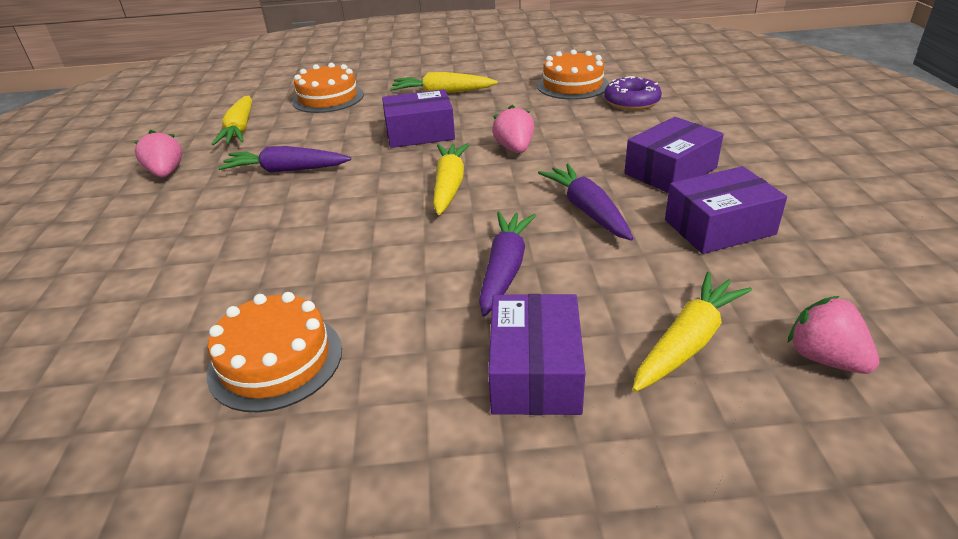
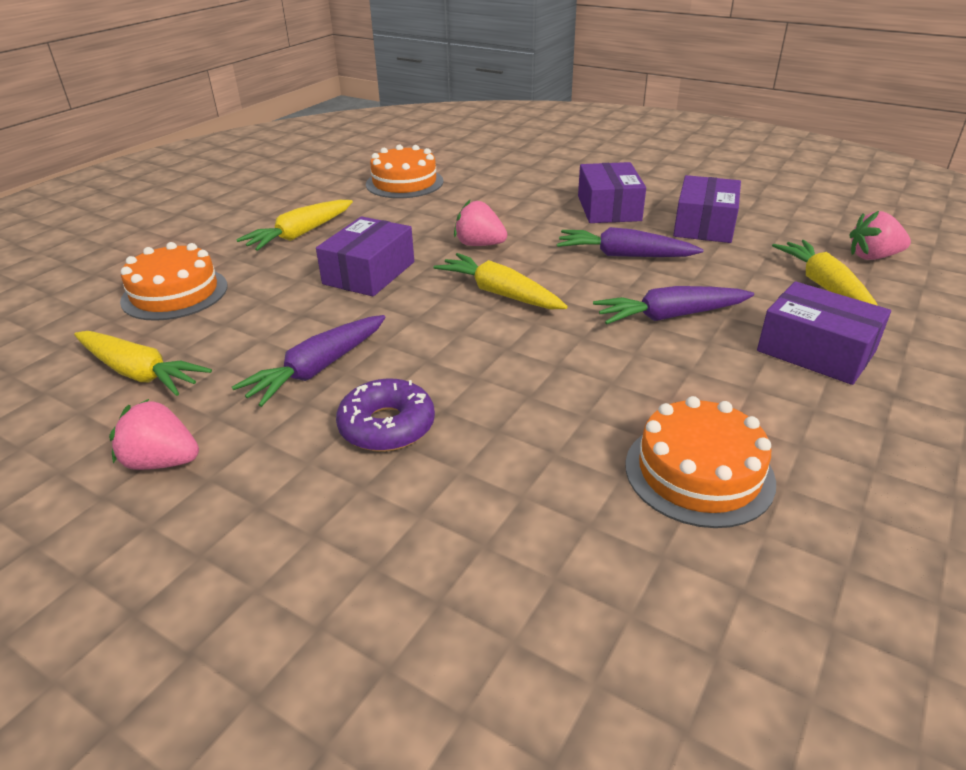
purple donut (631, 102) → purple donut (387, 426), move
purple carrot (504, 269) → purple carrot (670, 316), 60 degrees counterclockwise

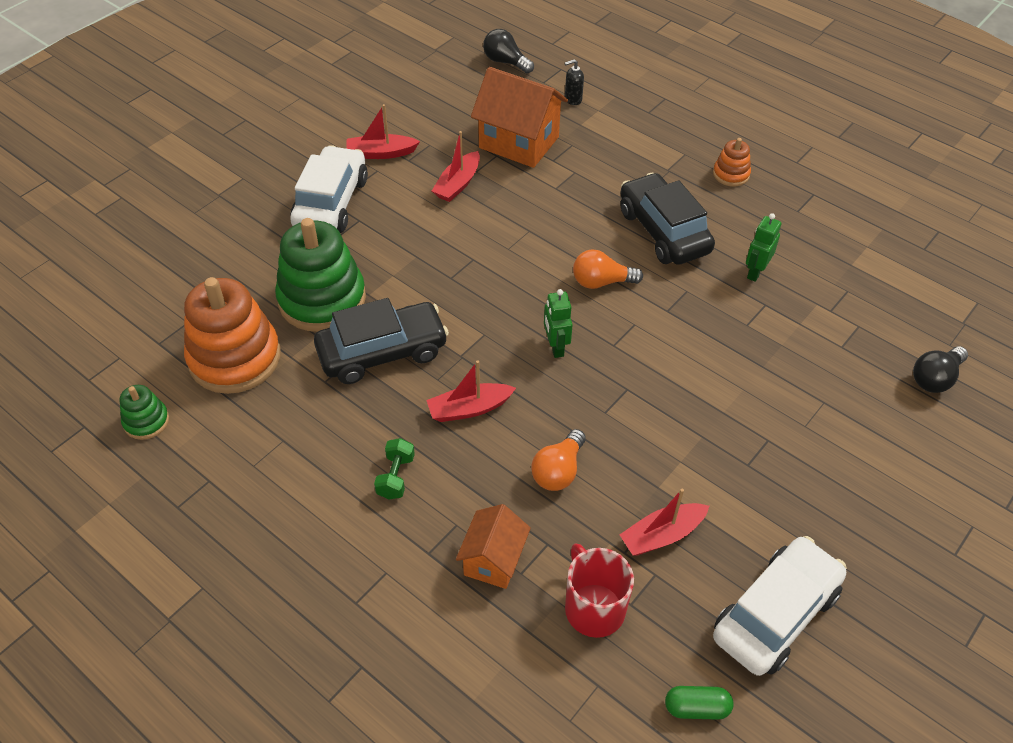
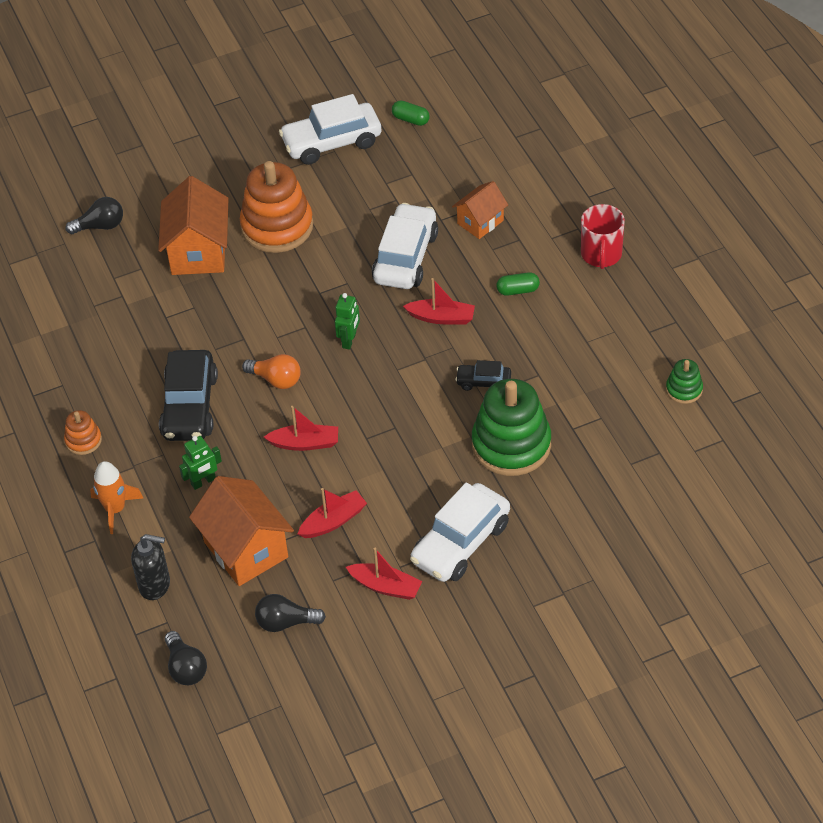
black soap dispenser (573, 99) → black soap dispenser (155, 585), x1.64
green robot (755, 272) → green robot (203, 482), move
orange stacking toy (235, 358) → orange stacking toy (277, 226), move
black car (382, 352) → black car (483, 382), x0.50
orange light bulb (558, 471) → white car (405, 257)
green dumbbell (395, 477) → green capsule (518, 290)
red boat (662, 535) → red boat (305, 443), move
red mug (594, 608) → red mug (601, 254), move
- → orange house (198, 251)
- → orange rocket (115, 509)
- → black light bulb (286, 622)

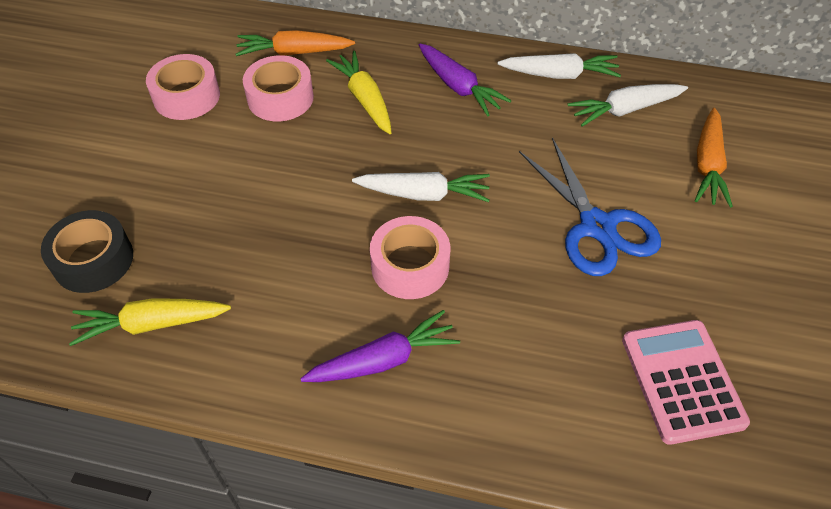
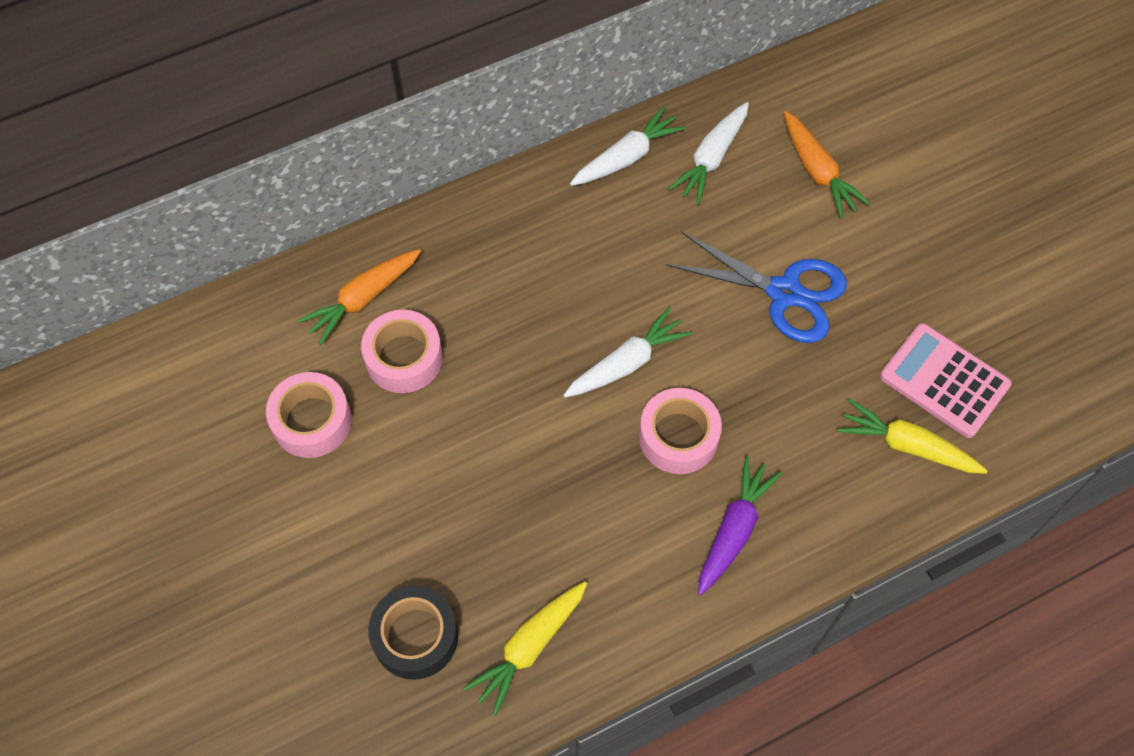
purple carrot (458, 87) → -
yellow carrot (364, 99) → yellow carrot (907, 446), move

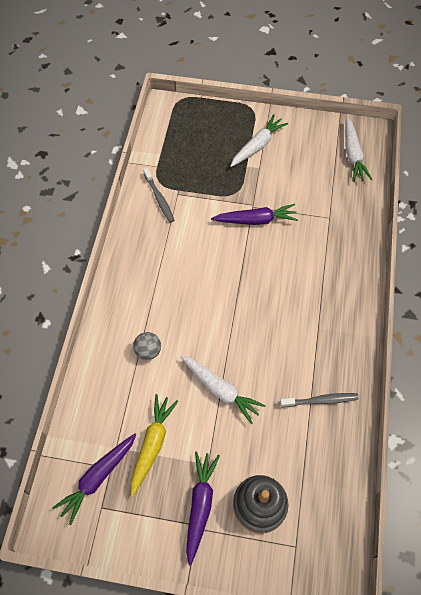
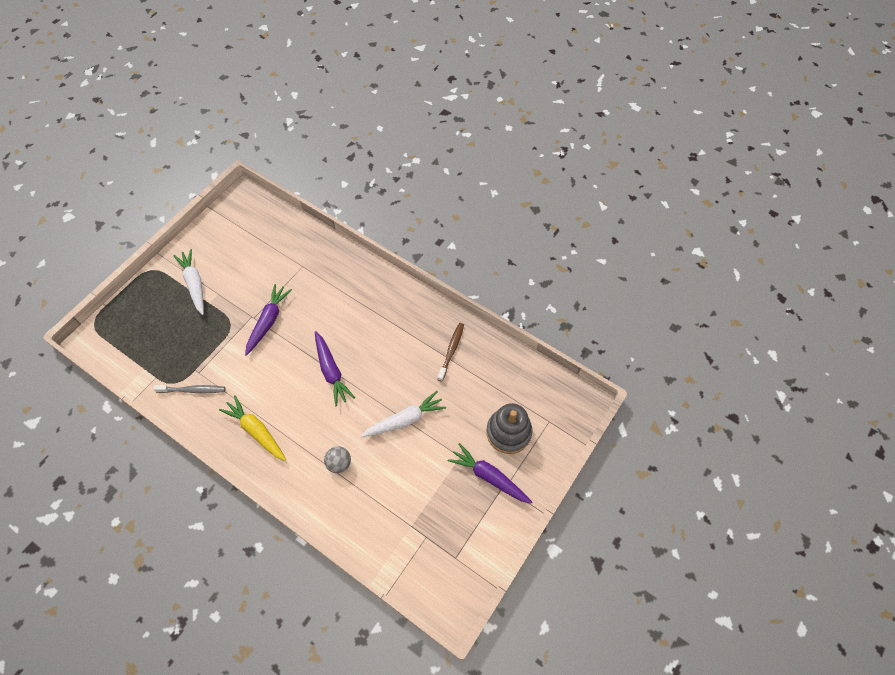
white carrot (352, 155) → -
grey toothbrush (321, 400) → brown toothbrush (451, 350)
yellow carrot (152, 444) → yellow carrot (256, 431), move
purple carrot (98, 477) → purple carrot (331, 371), move

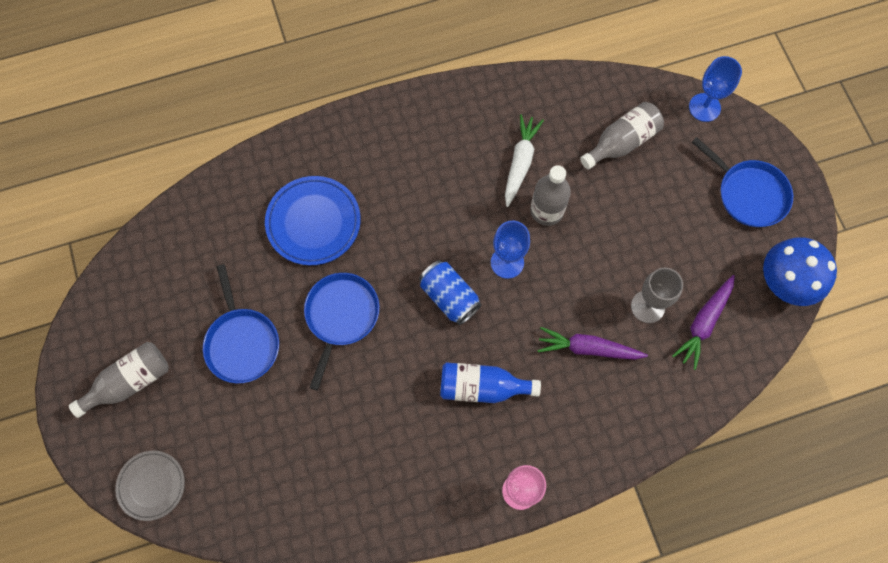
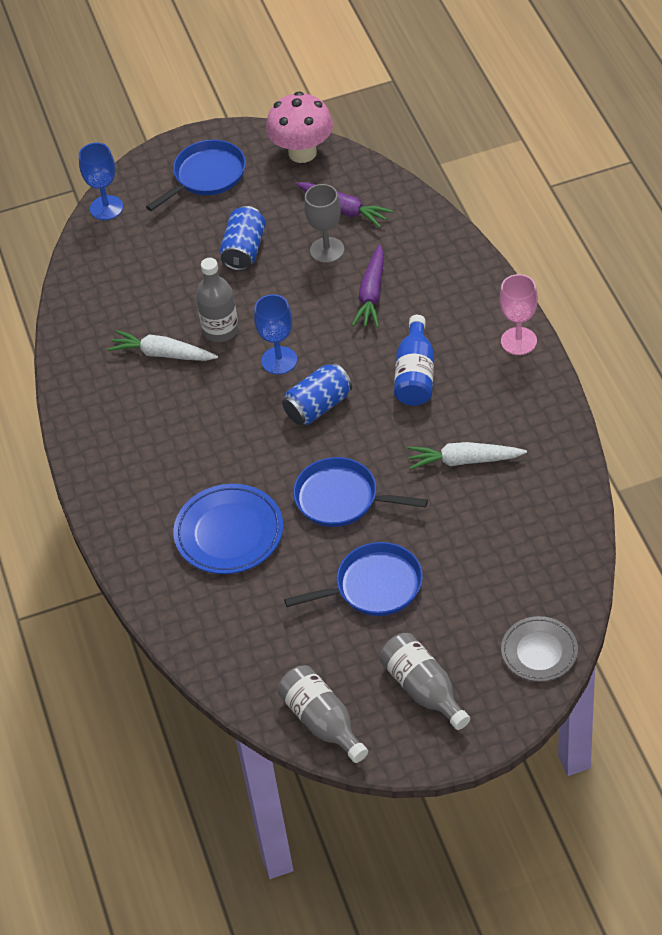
grey bottle (622, 142) → grey bottle (322, 722), move
blue mushroom (784, 283) → pink mushroom (302, 152)
- → blue can (244, 250)
- → white carrot (464, 461)

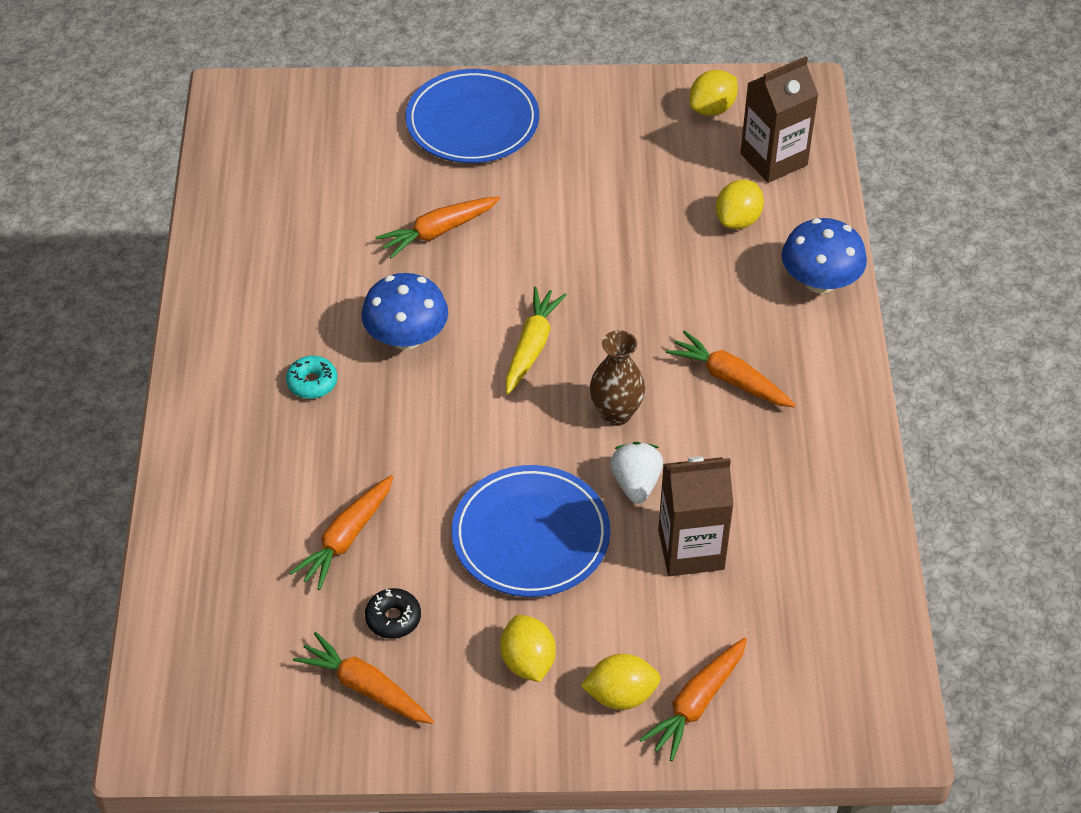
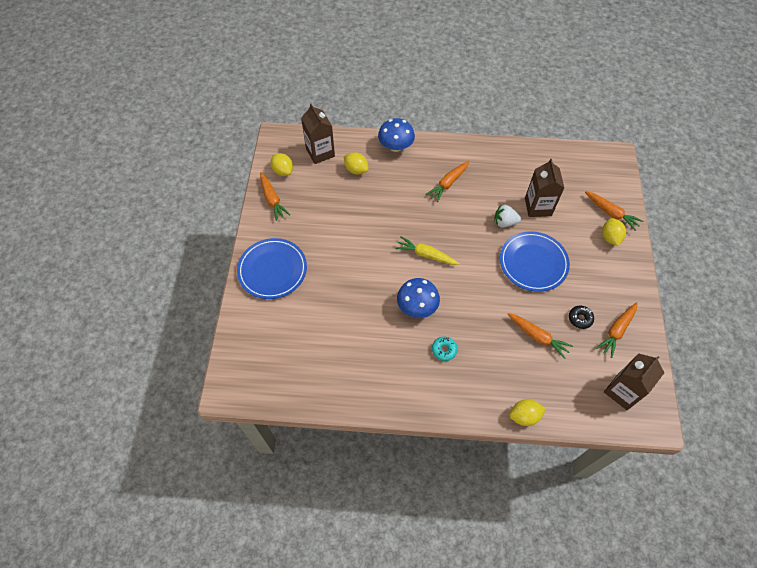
orange carrot (438, 232) → orange carrot (272, 199), move
brown vase (616, 413) → -
yellow lemon (528, 662) → yellow lemon (524, 416), move
- → brown carton (622, 391)

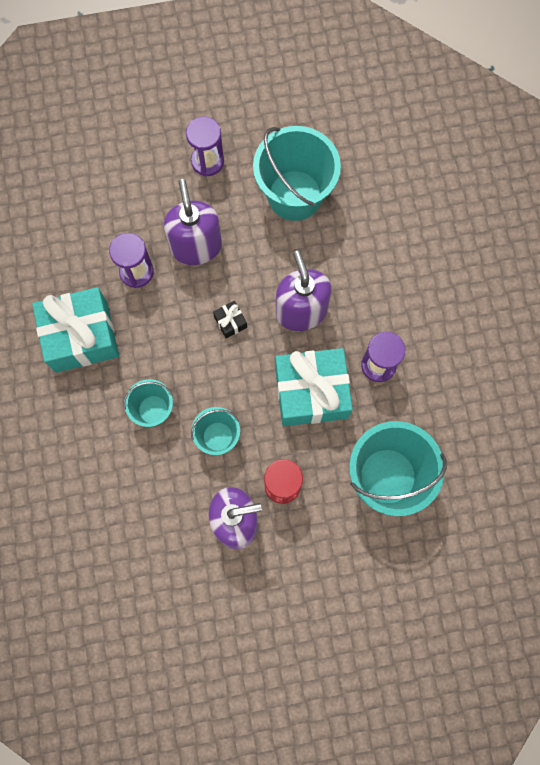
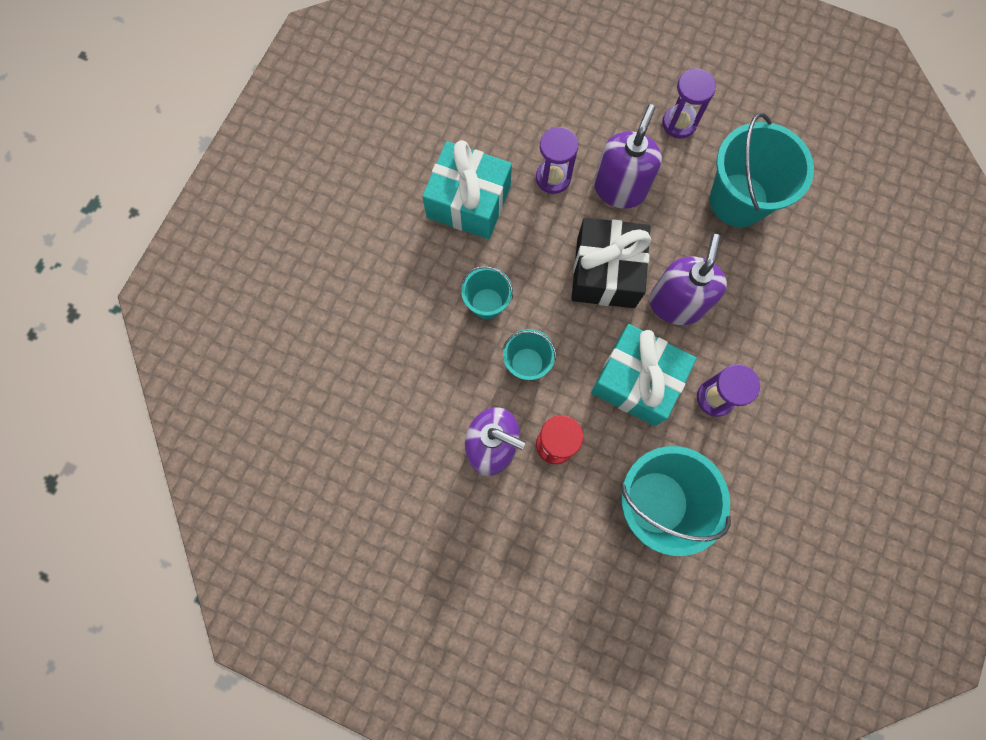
black gift (230, 322) → black gift (605, 272), x2.49

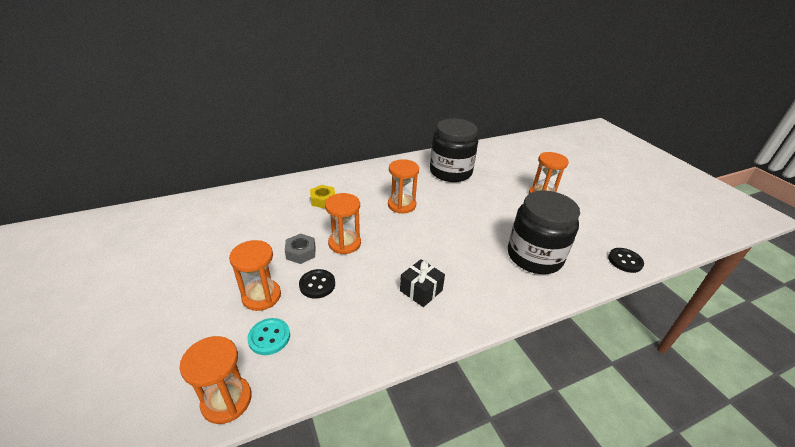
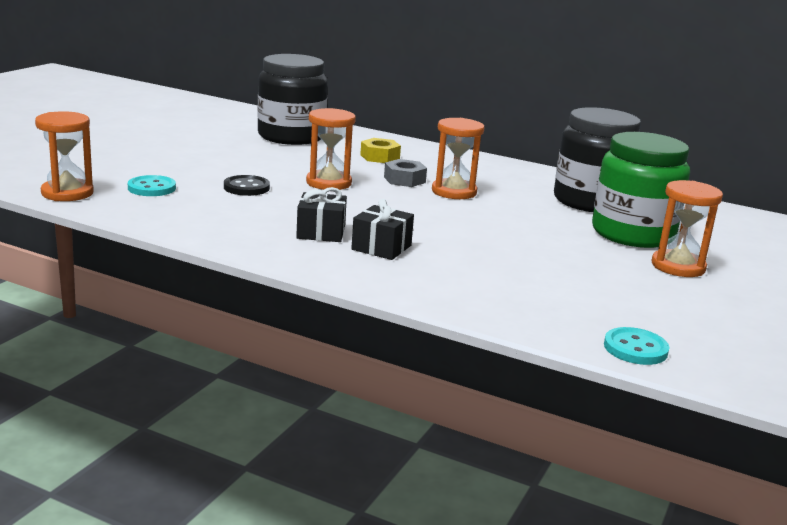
black jar (534, 256) → black jar (291, 136), move
grey nut (301, 252) → grey nut (404, 180), move
orange hourglass (261, 296) → -
black button (625, 261) → turquoise button (635, 349)
- → green jar (633, 234)
- → black gift (381, 247)

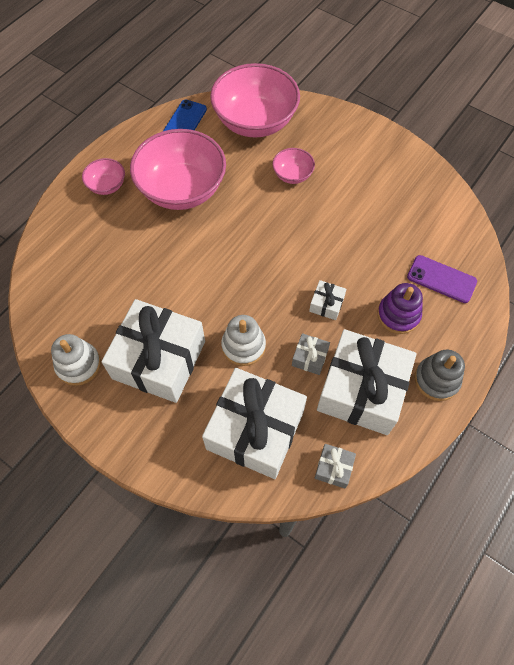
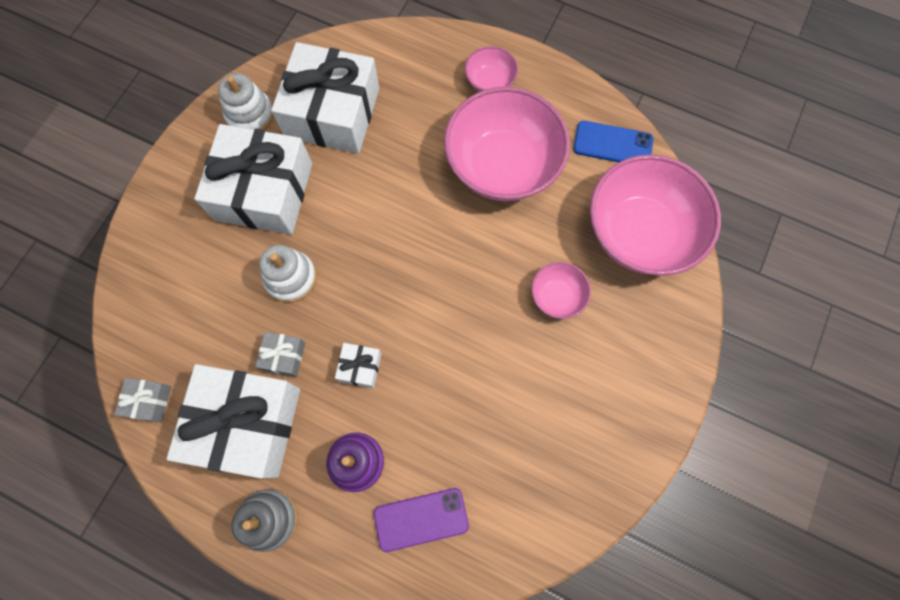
purple phone (441, 279) → purple phone (421, 519), 60 degrees clockwise
white gift (255, 430) → white gift (332, 113), move

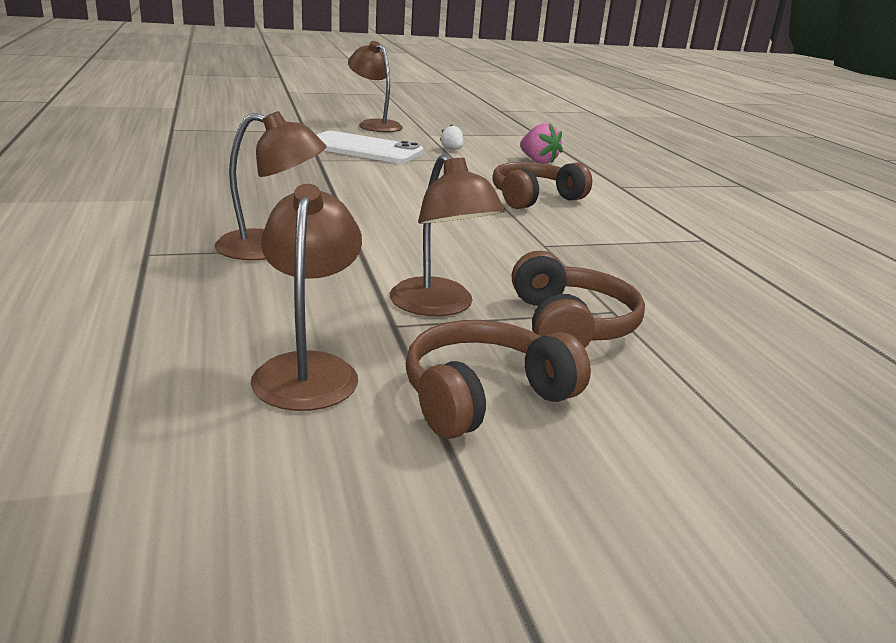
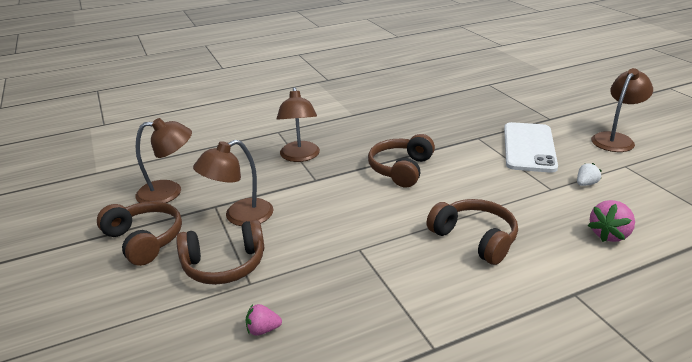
- → brown headphones (401, 169)
- → pink strawberry (263, 330)

